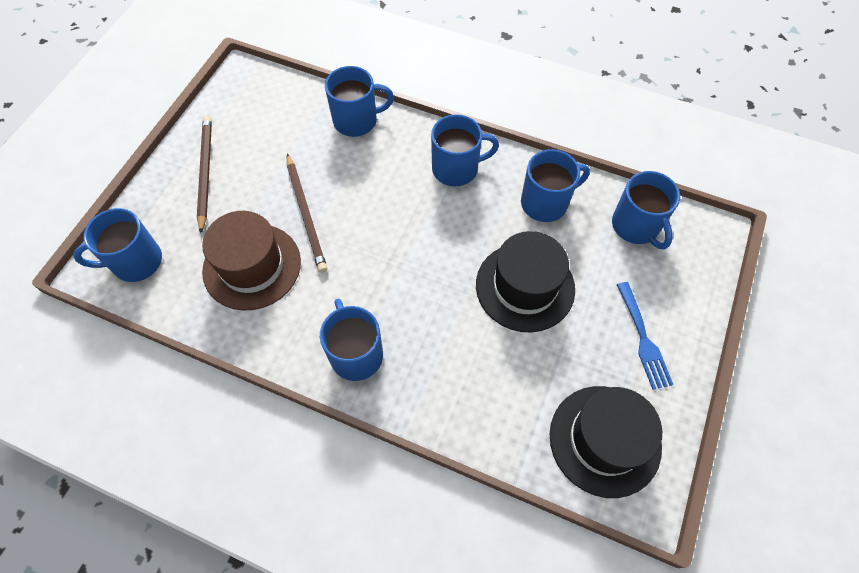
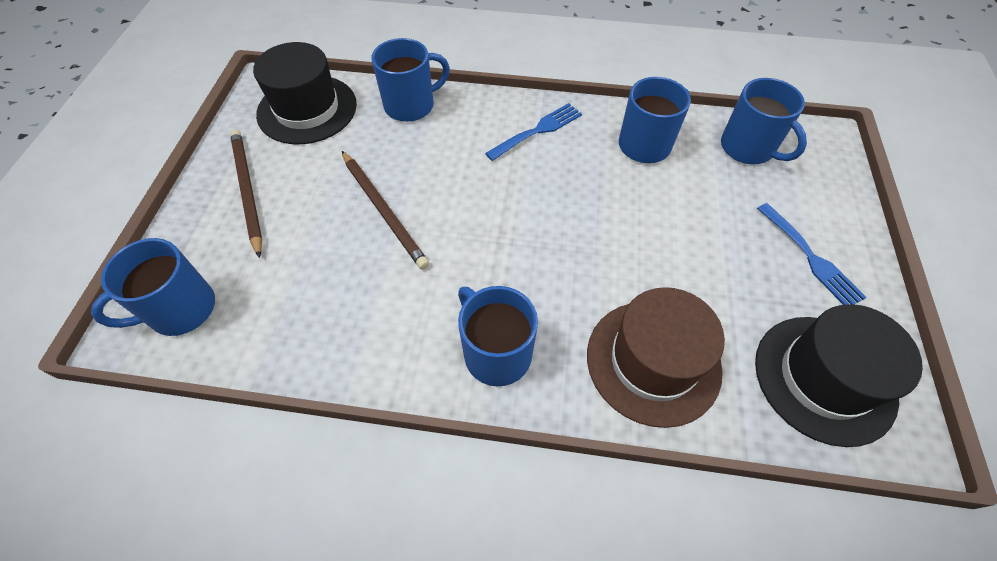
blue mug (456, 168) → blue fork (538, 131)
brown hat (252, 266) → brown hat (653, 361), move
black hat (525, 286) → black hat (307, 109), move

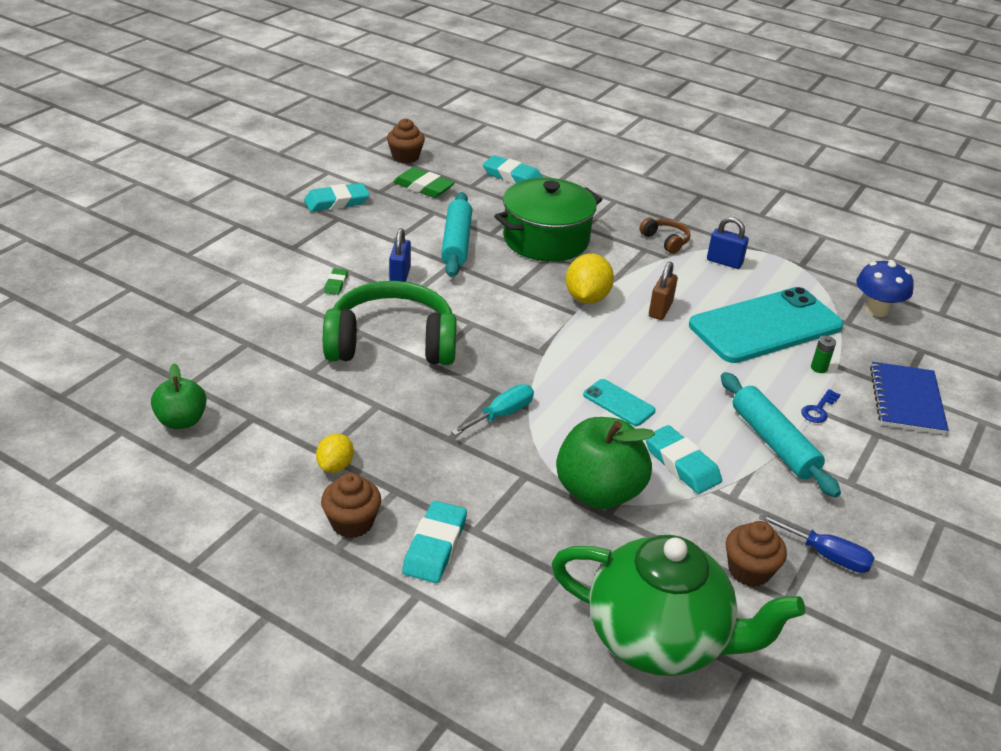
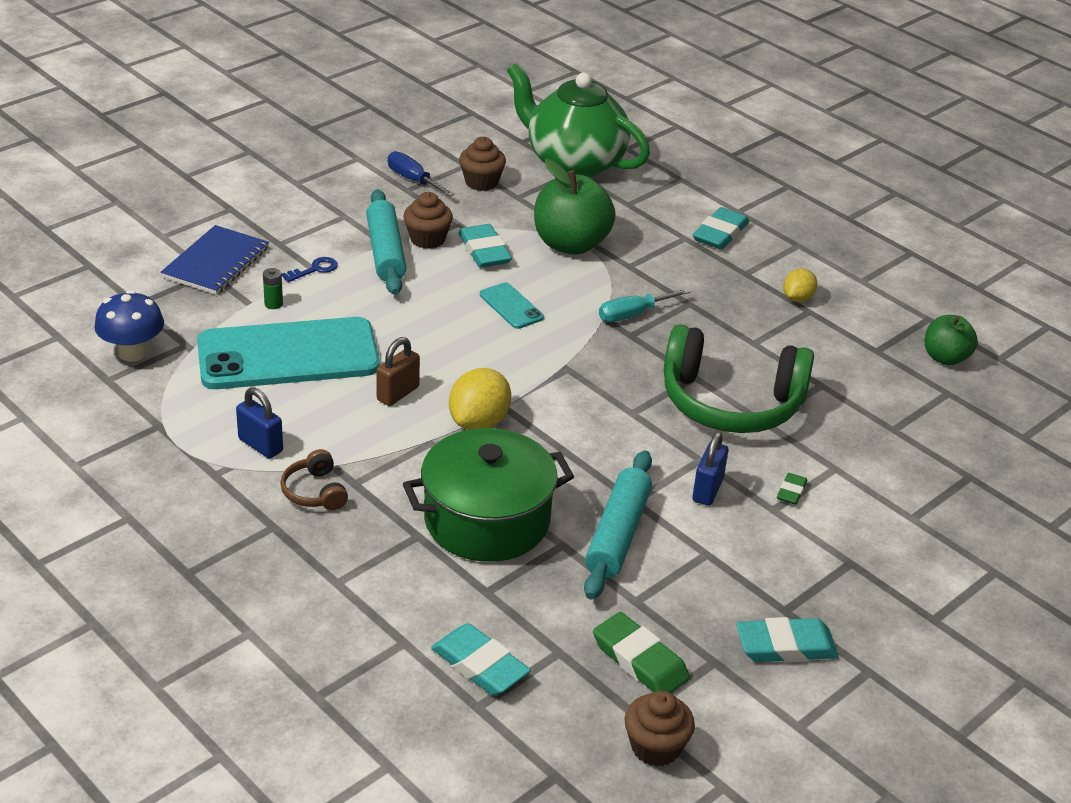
brown cupcake (352, 523) → brown cupcake (427, 239), move

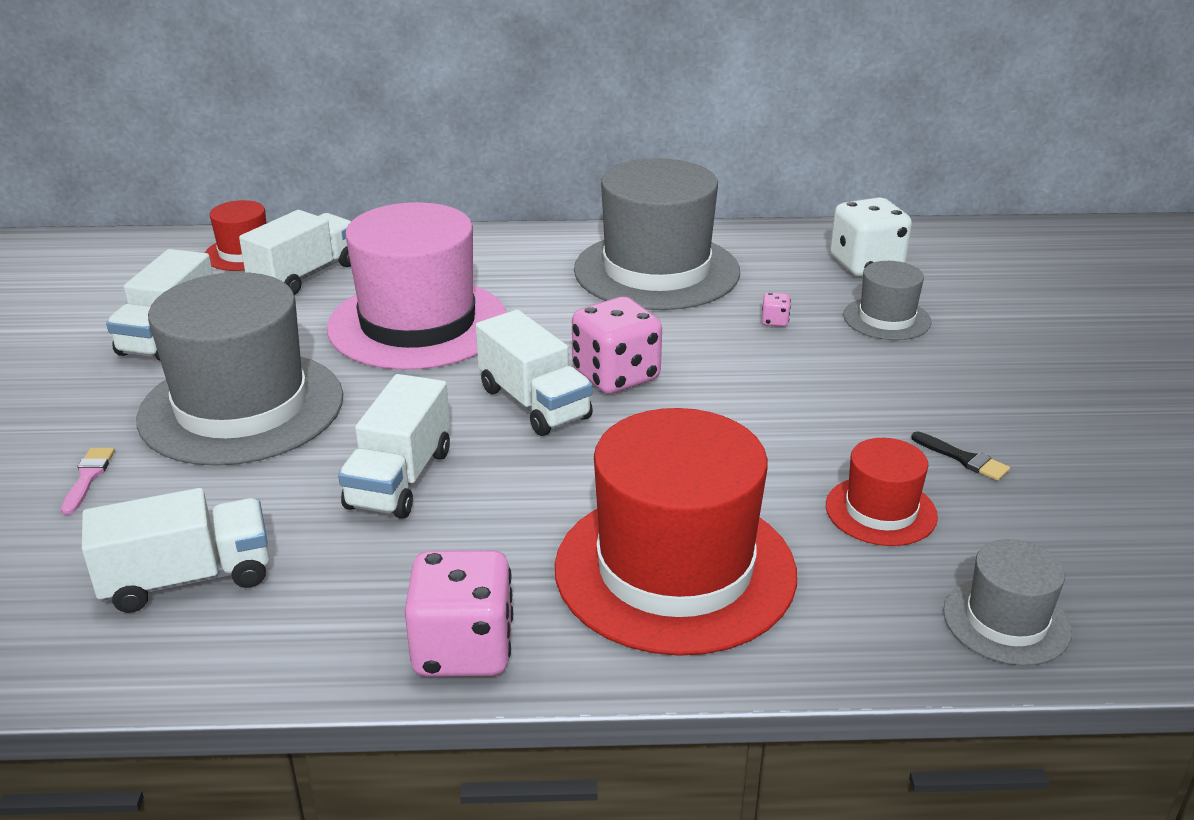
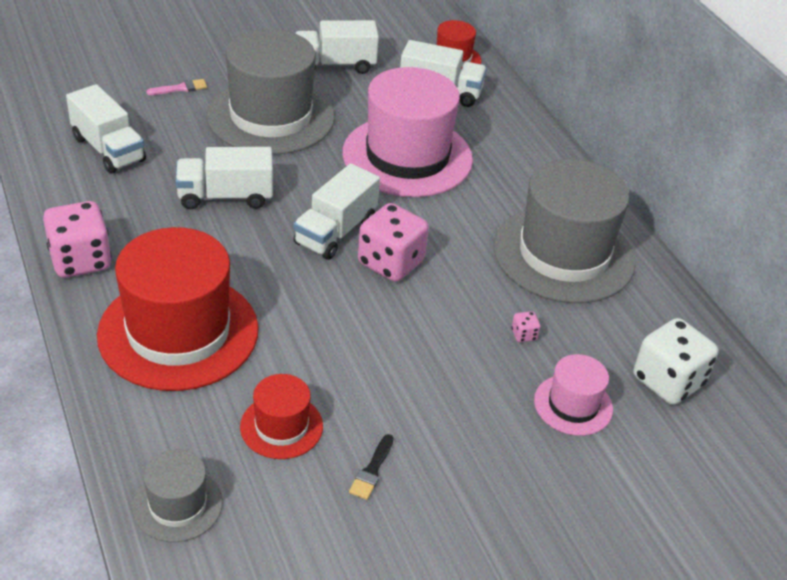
grey hat (886, 319) → pink hat (573, 405)

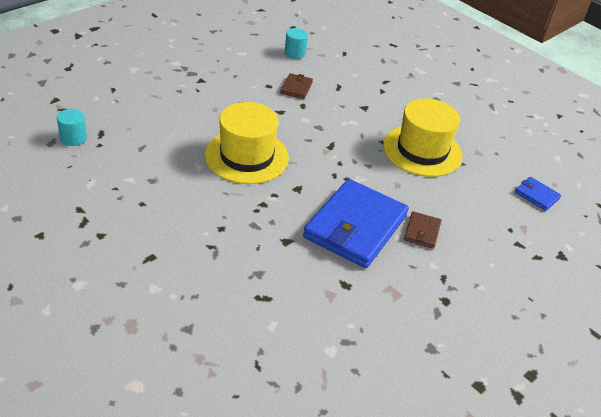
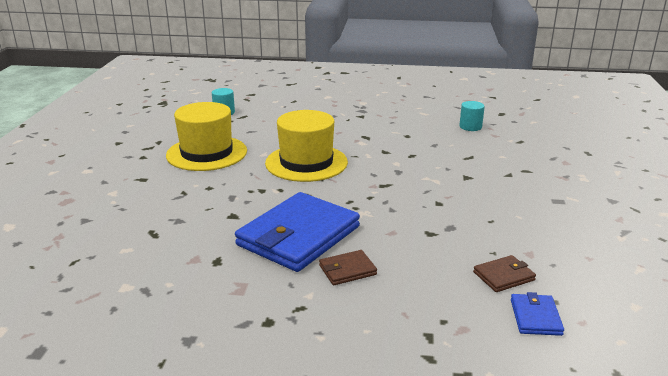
brown wallet (296, 88) → brown wallet (504, 276), move
yellow hat (422, 150) → yellow hat (206, 153), move
blue wallet (355, 227) → blue wallet (298, 236), 45 degrees counterclockwise

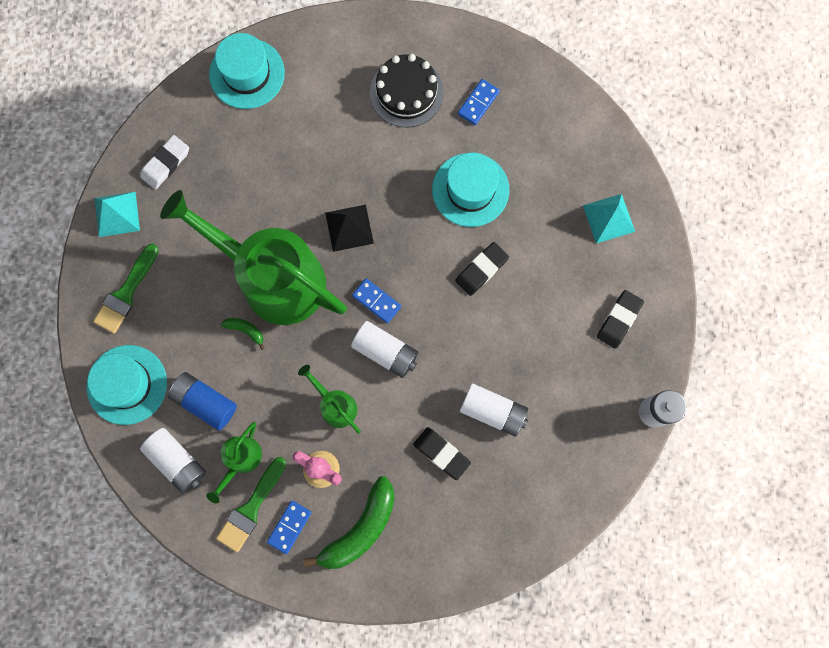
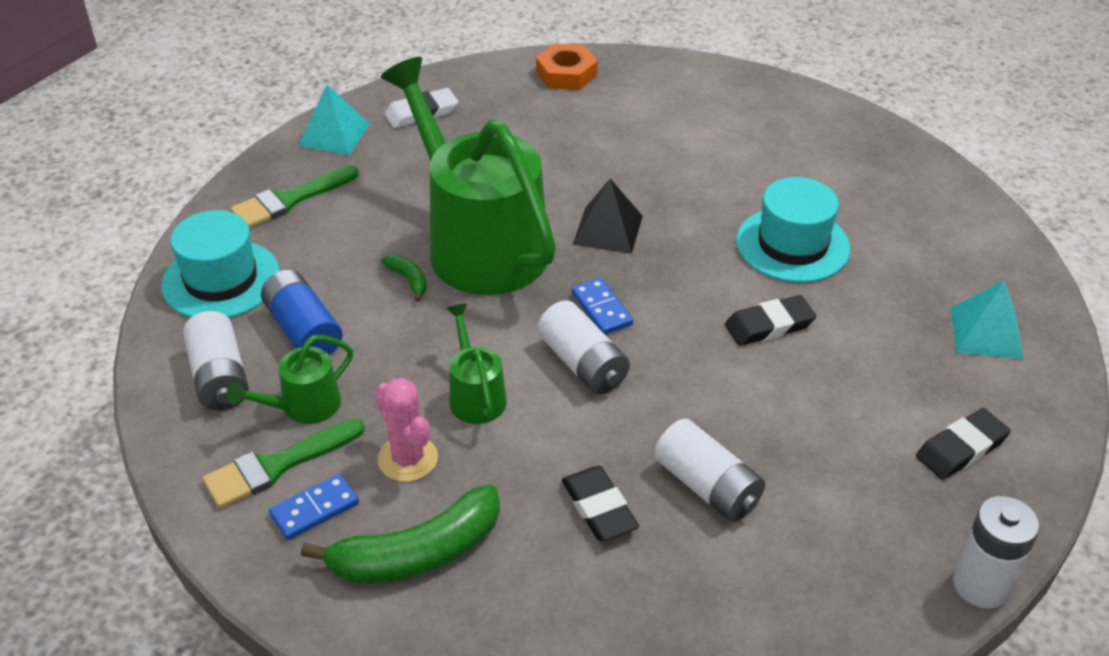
turquoise hat (247, 73) → orange nut (566, 74)
black cake (406, 92) → -
blue domino (478, 103) → -

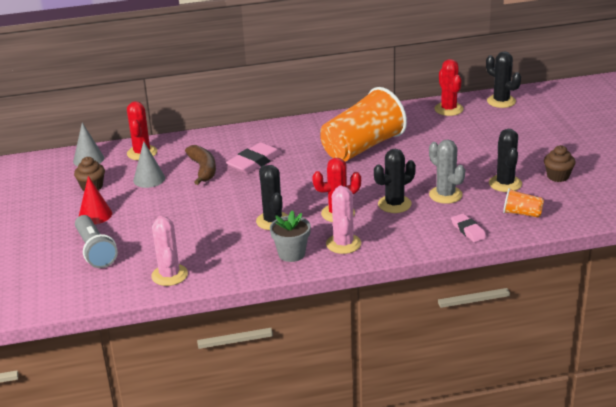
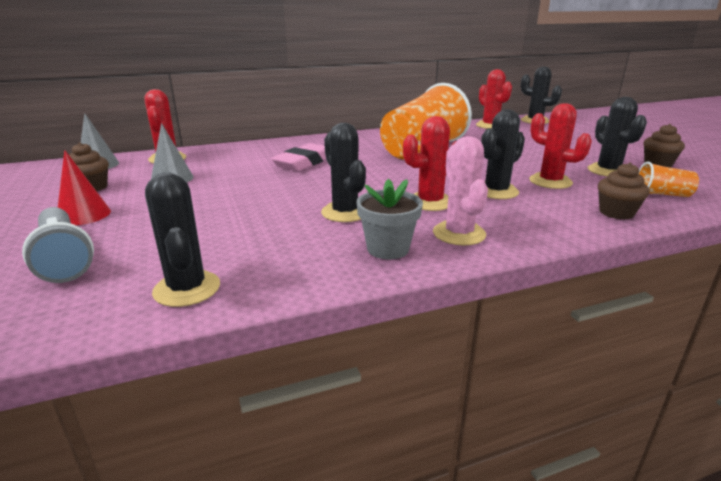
grey cactus (445, 195) → red cactus (550, 181)
brown banana (203, 169) → -
pink eraser (468, 230) → brown cupcake (616, 213)
pink cactus (169, 275) → black cactus (187, 289)

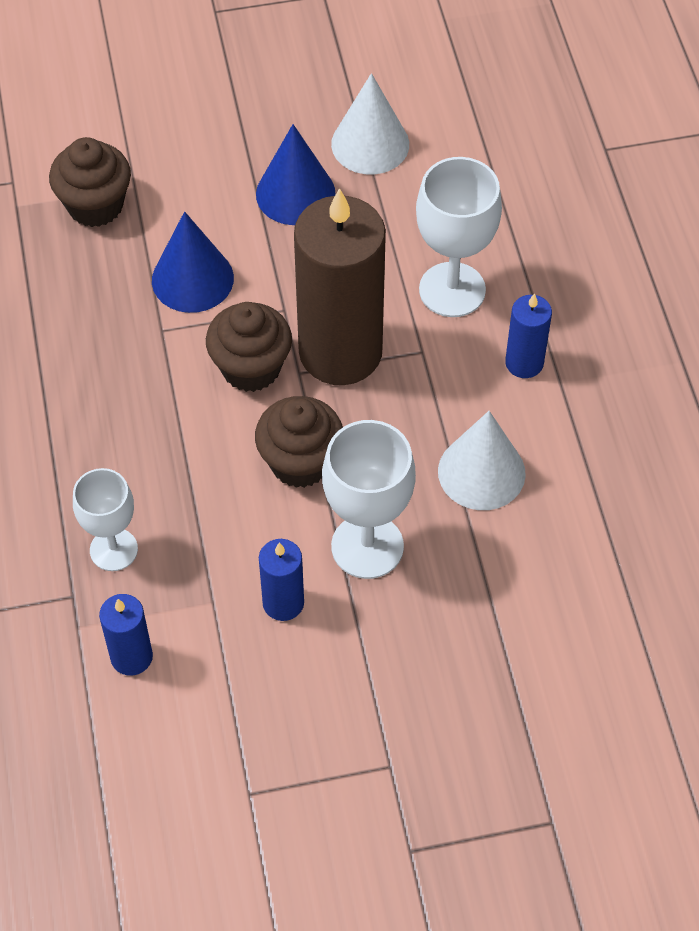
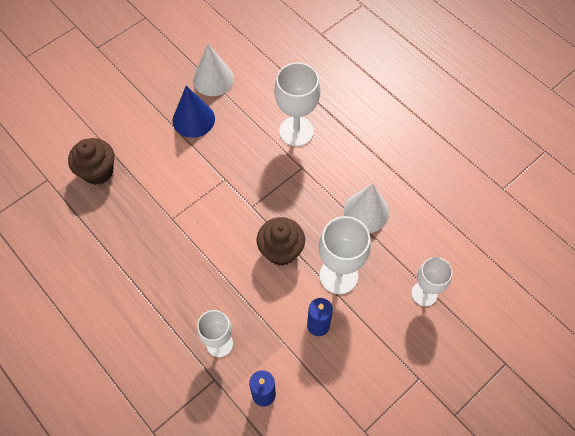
brown candle (340, 352) → -
blue cone (192, 279) → -
blue candle (524, 363) → -
brown cupcake (251, 368) → -
- → white goblet (424, 293)

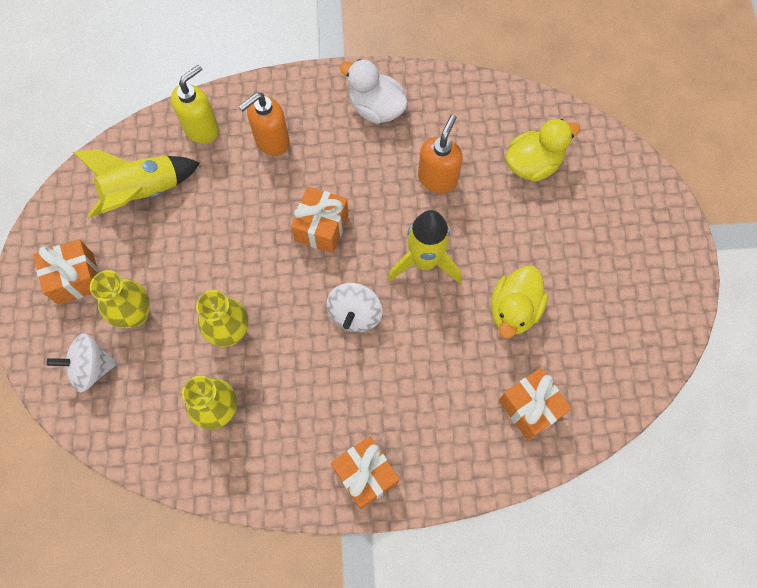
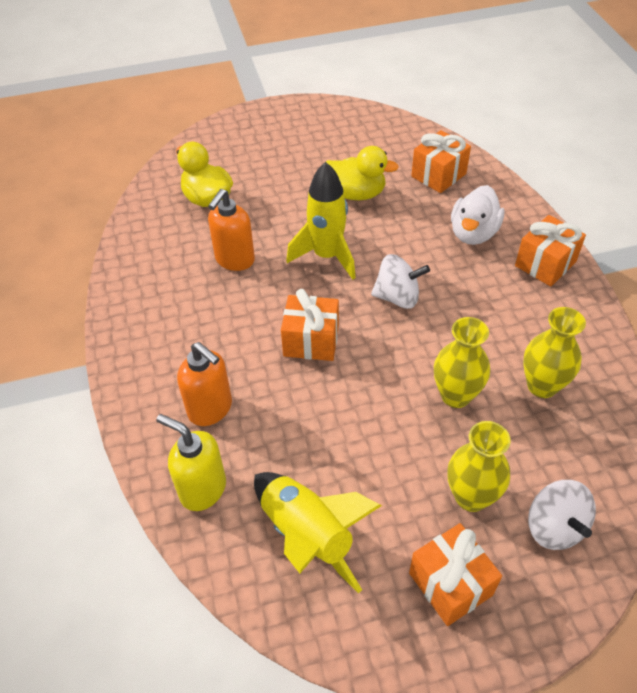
white duck (376, 108) → white duck (473, 233), move
orange soap dispenser (437, 178) → orange soap dispenser (234, 260), 75 degrees counterclockwise

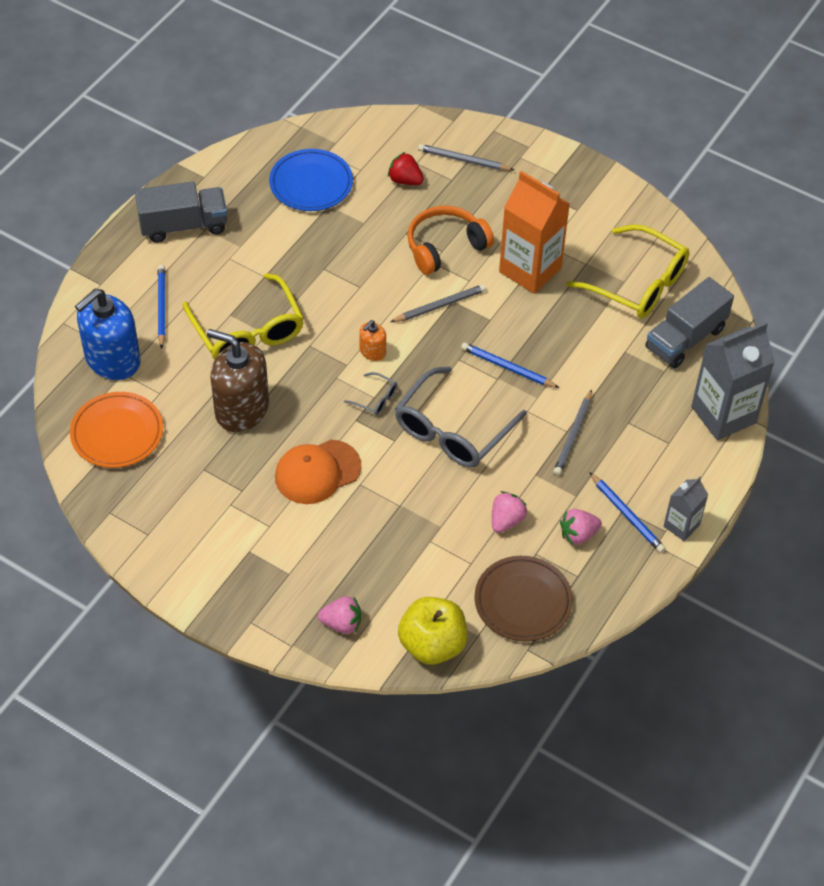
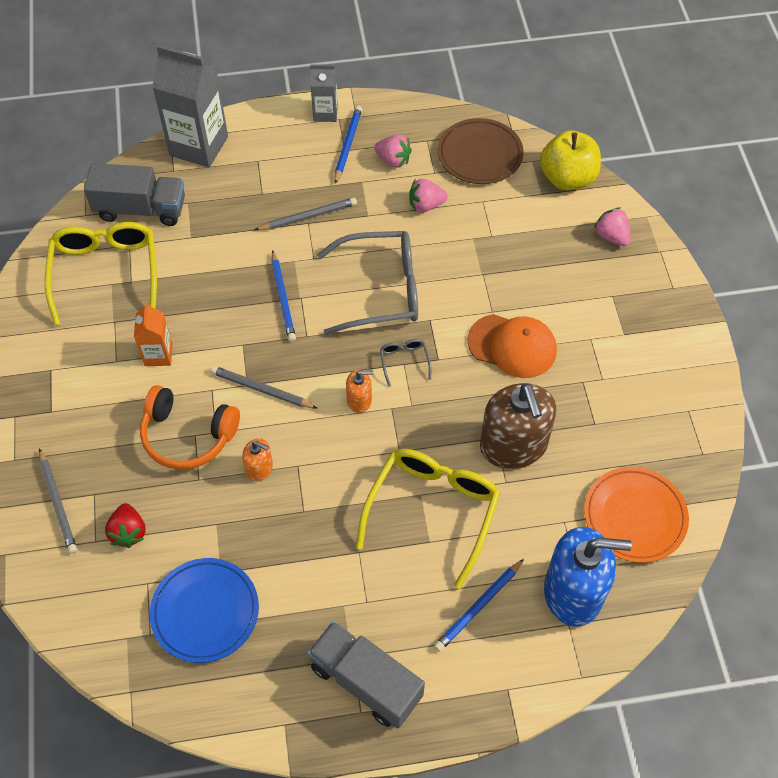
orange carton (530, 270) → orange carton (158, 355), x0.53
- → orange soap dispenser (259, 468)

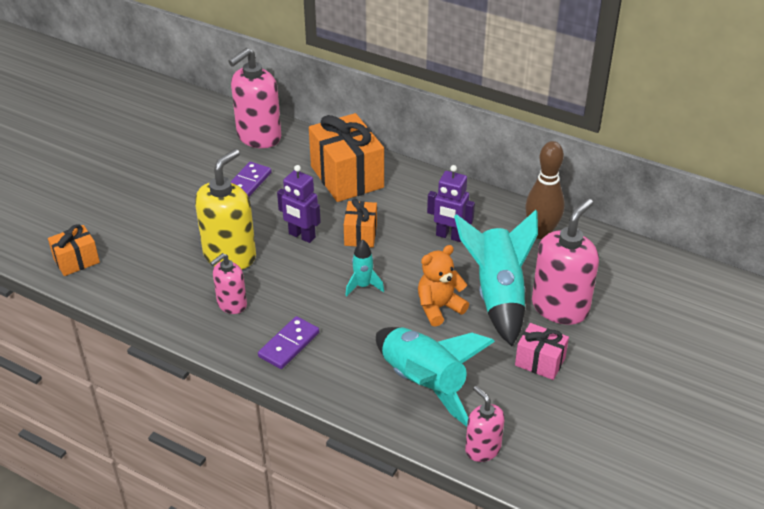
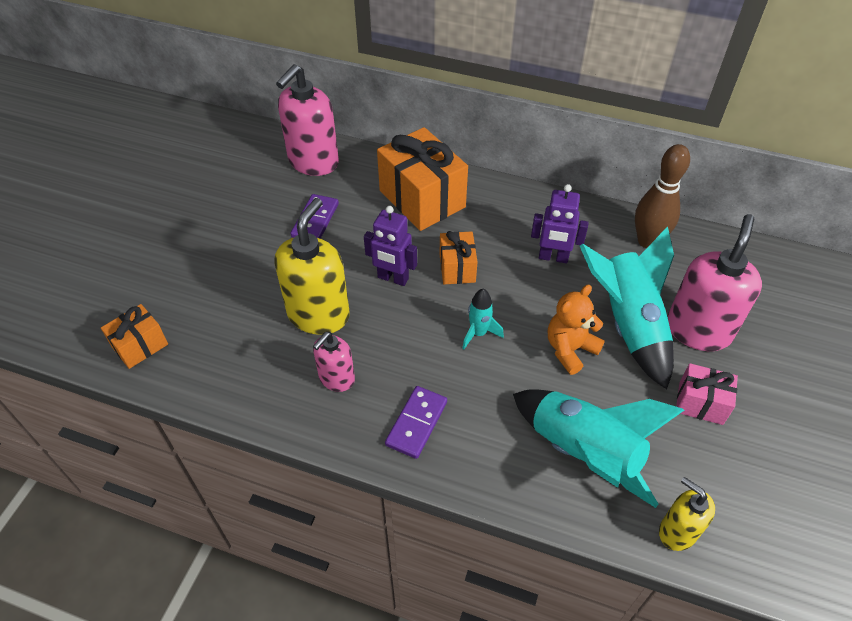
pink soap dispenser (482, 449) → yellow soap dispenser (677, 531)

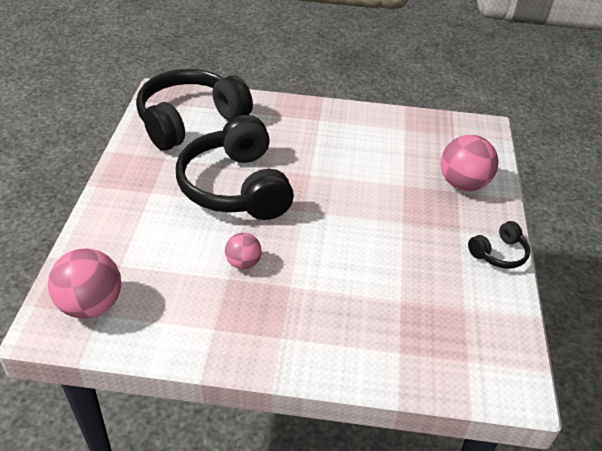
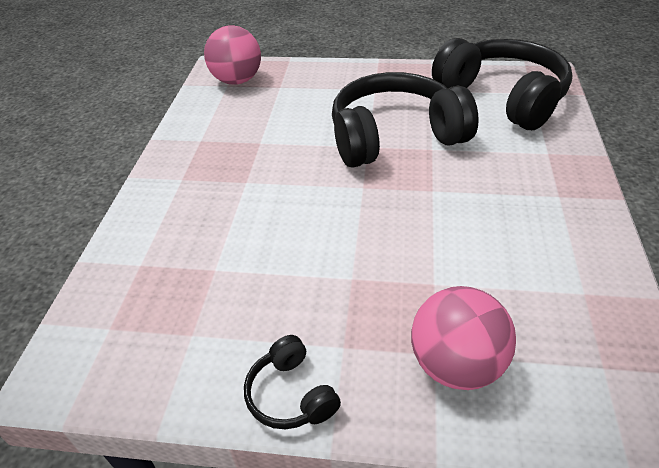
pink ball (243, 263) → -

